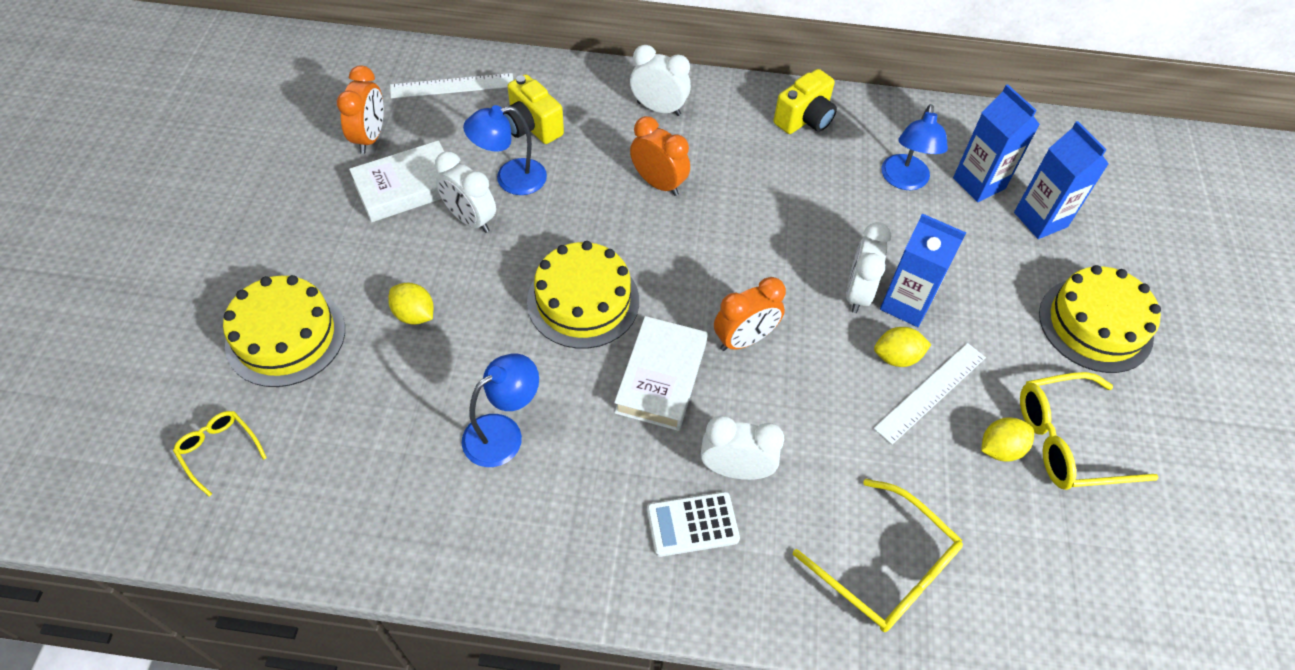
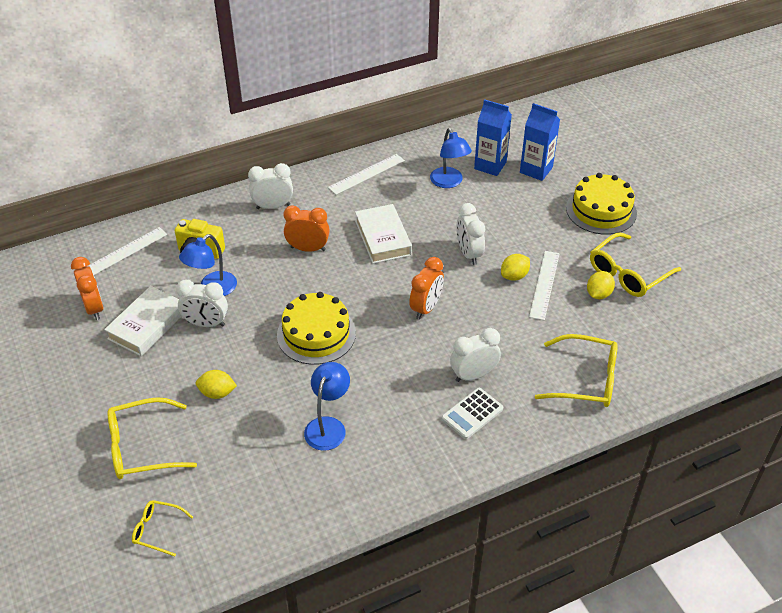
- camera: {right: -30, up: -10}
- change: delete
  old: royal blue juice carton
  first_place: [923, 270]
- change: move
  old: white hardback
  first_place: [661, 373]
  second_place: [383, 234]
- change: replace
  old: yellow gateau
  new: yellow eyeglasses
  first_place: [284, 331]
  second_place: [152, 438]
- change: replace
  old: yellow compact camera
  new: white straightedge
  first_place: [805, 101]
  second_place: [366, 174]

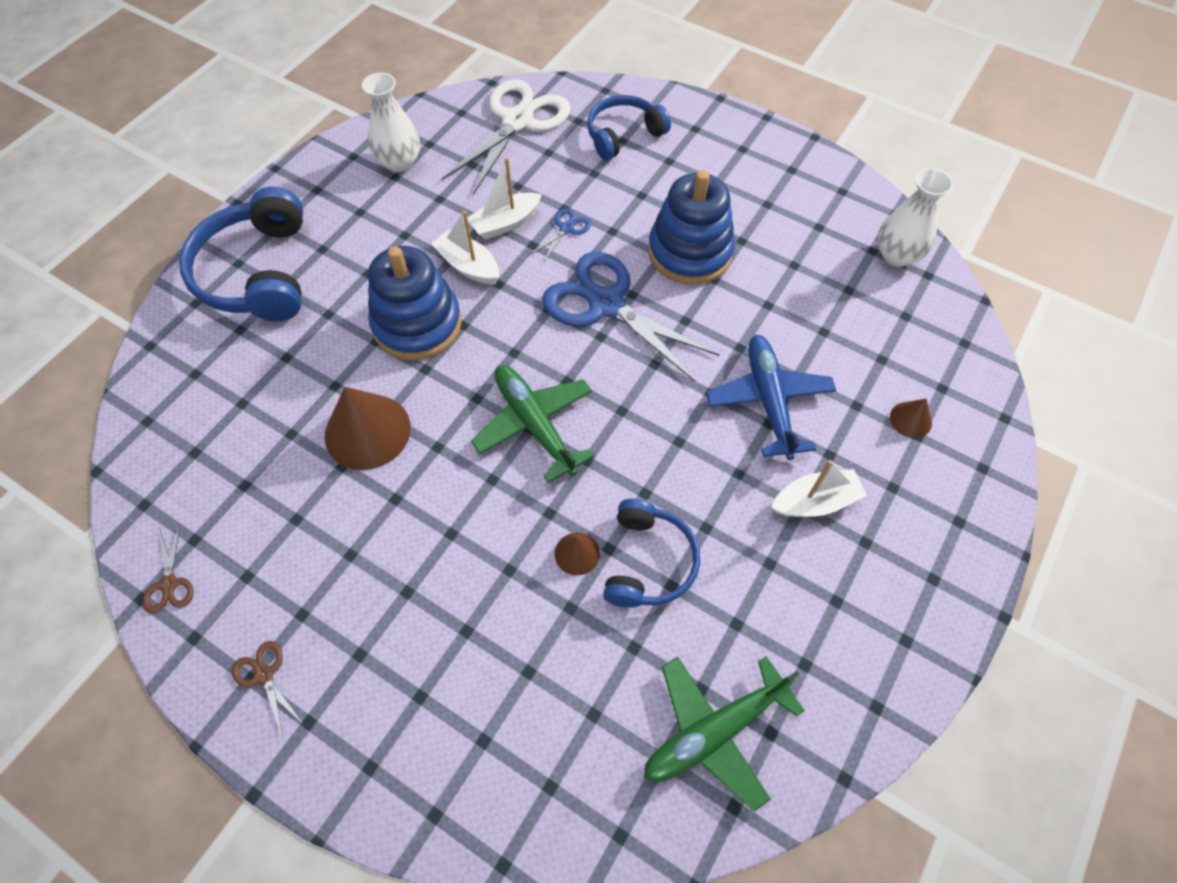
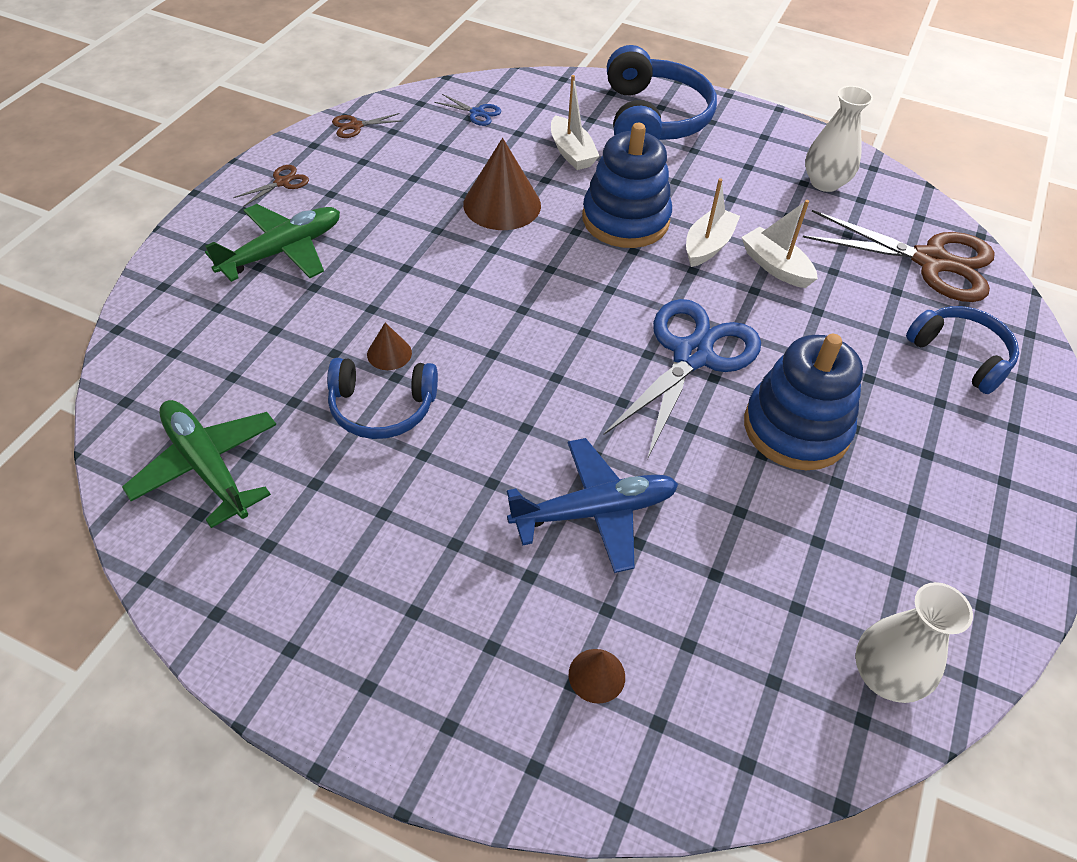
- camera: {right: 80, up: -10}
- change: move
  old: emerald toy plane
  first_place: [532, 424]
  second_place: [272, 243]
- change: move
  old: royal blue scissors
  first_place: [561, 234]
  second_place: [467, 110]
- change: move
  old: white sailboat
  first_place: [819, 488]
  second_place: [575, 122]
- change: recolor
  old: white scissors
  new: russet scissors
  first_place: [506, 137]
  second_place: [899, 256]
- change: rotate
  old: royal blue headphones
  first_place: [241, 254]
  second_place: [662, 92]
  degrees: 105

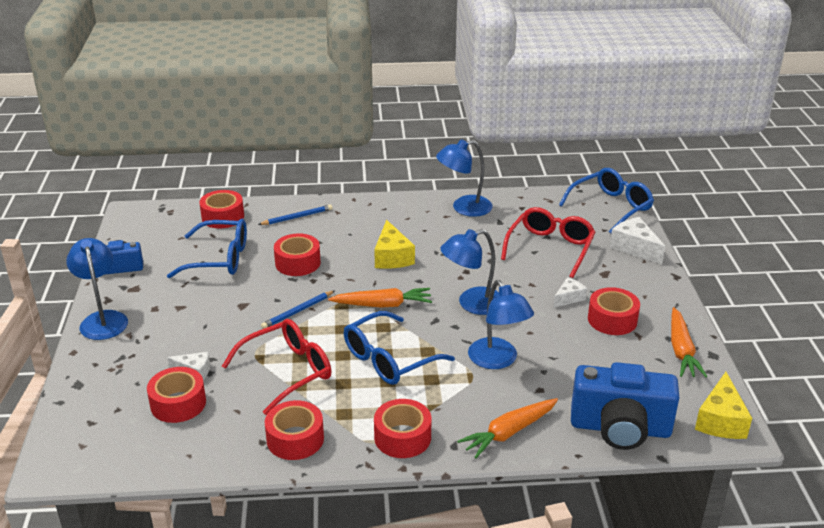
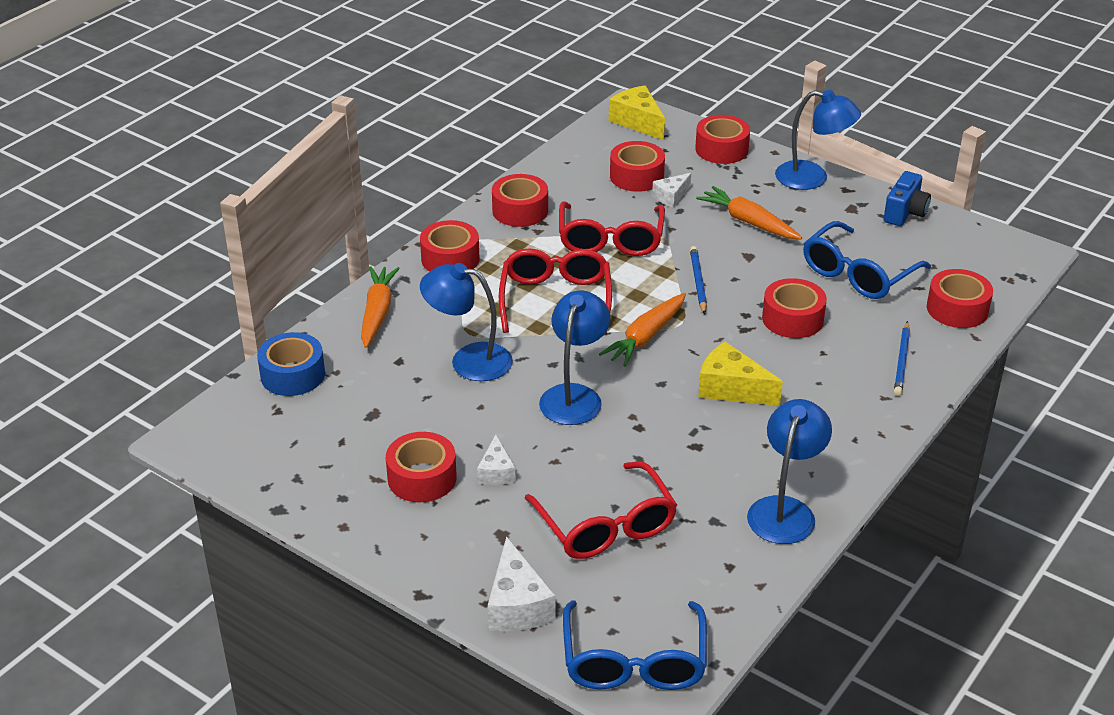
- camera: {right: 130, up: 5}
- change: insert
  new: crimson sticky tape
  second_place: [722, 139]
- change: move
  old: bright orange toy carrot
  first_place: [689, 342]
  second_place: [749, 212]
- change: move
  old: yellow piece of cheese
  first_place: [723, 405]
  second_place: [637, 112]
- change: replace
  old: royal blue compact camera
  new: royal blue sticky tape
  first_place: [625, 406]
  second_place: [291, 364]
- change: recolor
  old: royal blue eyeglasses
  new: crimson eyeglasses
  first_place: [399, 348]
  second_place: [555, 291]
- change: rotate
  old: white piece of cheese
  first_place: [637, 240]
  second_place: [521, 583]
  degrees: 75

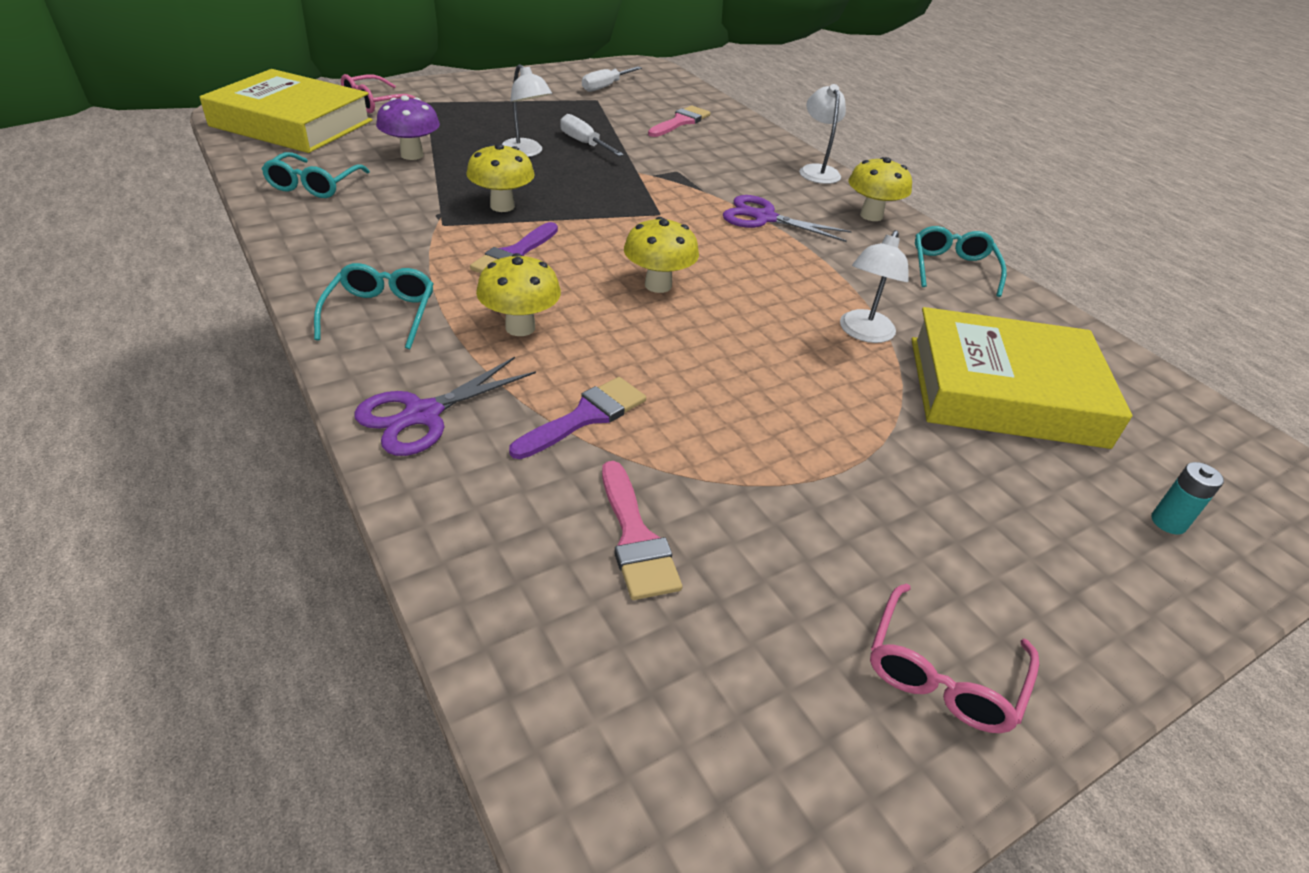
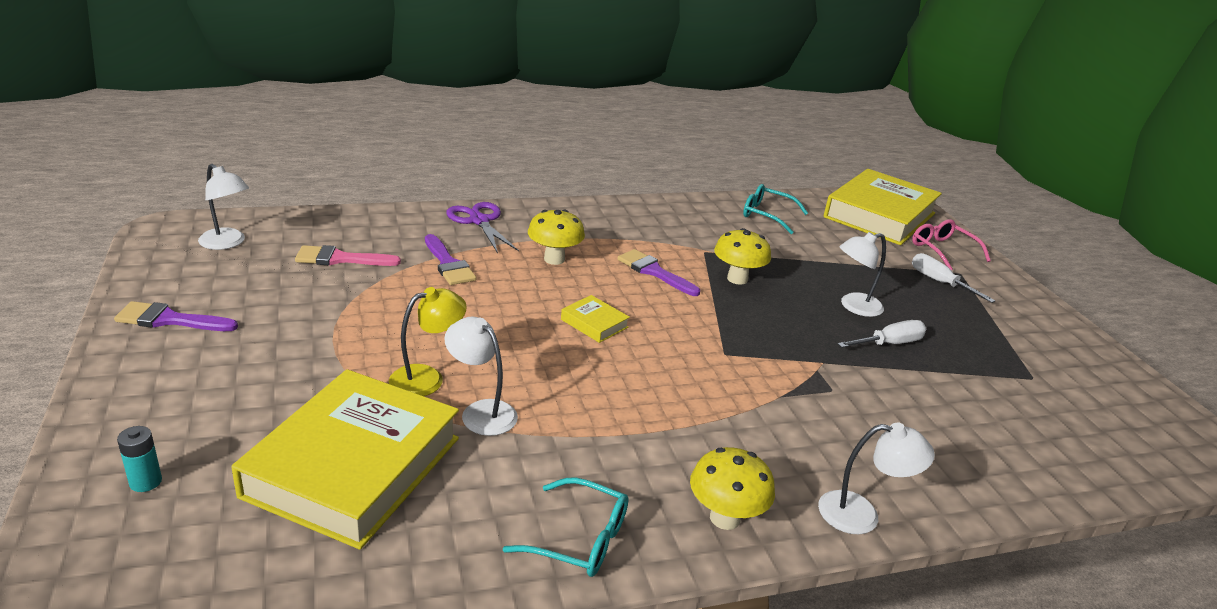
- camera: {right: 105, up: -10}
- change: delete
  old: aqua eyeglasses
  first_place: [374, 306]
- change: delete
  old: purple mushroom
  first_place: [408, 127]
- change: delete
  old: rosy paint brush
  first_place: [679, 121]
- change: delete
  old: purple scissors
  first_place: [787, 218]
- change: insert
  new: white reading lamp
  second_place: [223, 207]
- change: insert
  new: yellow reading lamp
  second_place: [428, 341]
- change: move
  old: white hand screwdriver
  first_place: [612, 79]
  second_place: [953, 278]
- change: replace
  old: yellow mushroom
  new: yellow hardback
  first_place: [661, 255]
  second_place: [595, 319]
- change: replace
  old: rosy eyeglasses
  new: purple paint brush
  first_place: [954, 658]
  second_place: [176, 316]

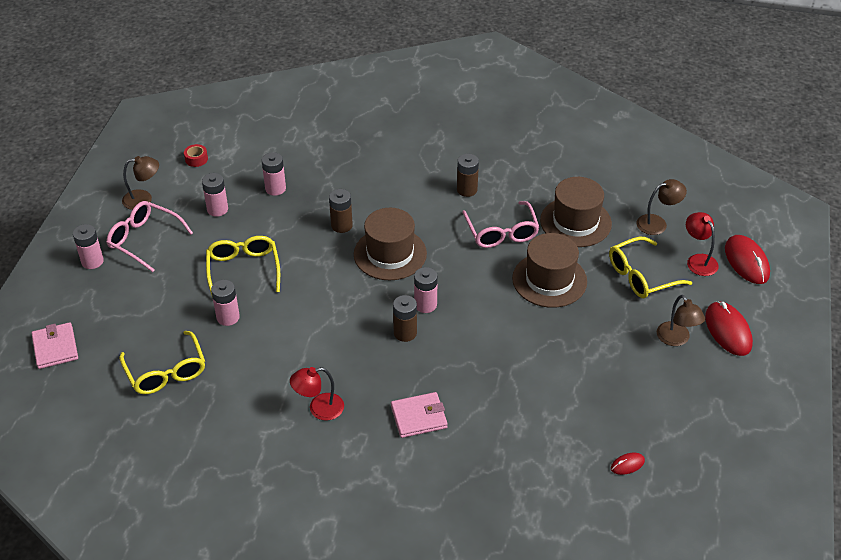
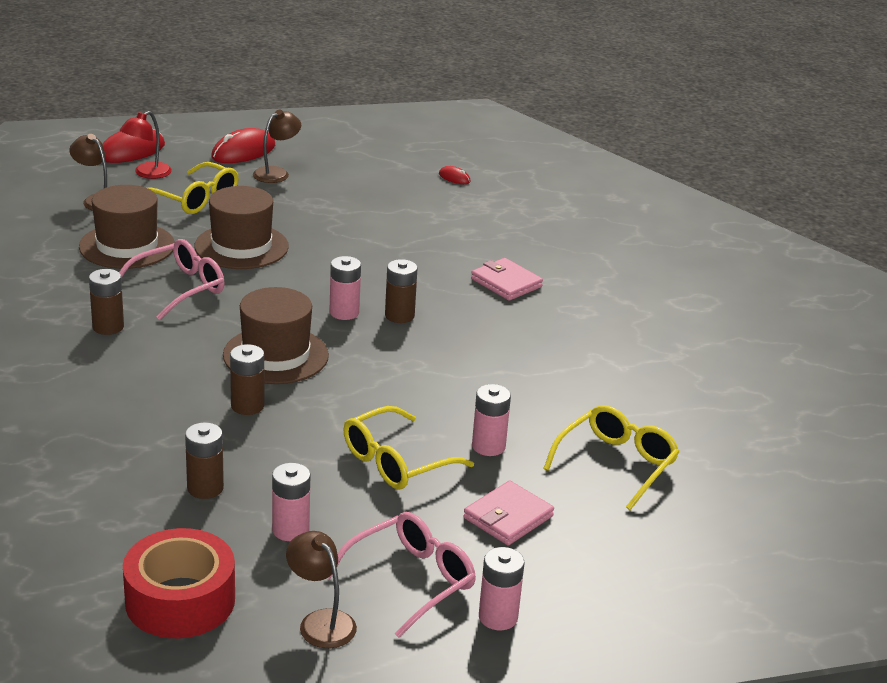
- camera: {right: -120, up: -15}
- change: delete
  old: crimson reading lamp
  first_place: [317, 393]
- change: move
  old: rosy billfold
  first_place: [54, 345]
  second_place: [508, 513]
- change: recolor
  old: rosy AA battery
  new: russet AA battery
  first_place: [274, 174]
  second_place: [204, 460]
- change: rotate
  old: rosy eyeglasses
  first_place: [149, 236]
  second_place: [402, 575]
  degrees: -135
- change: resize
  old: crimson sticky tape
  first_place: [196, 155]
  second_place: [179, 583]
  factor: 2.44

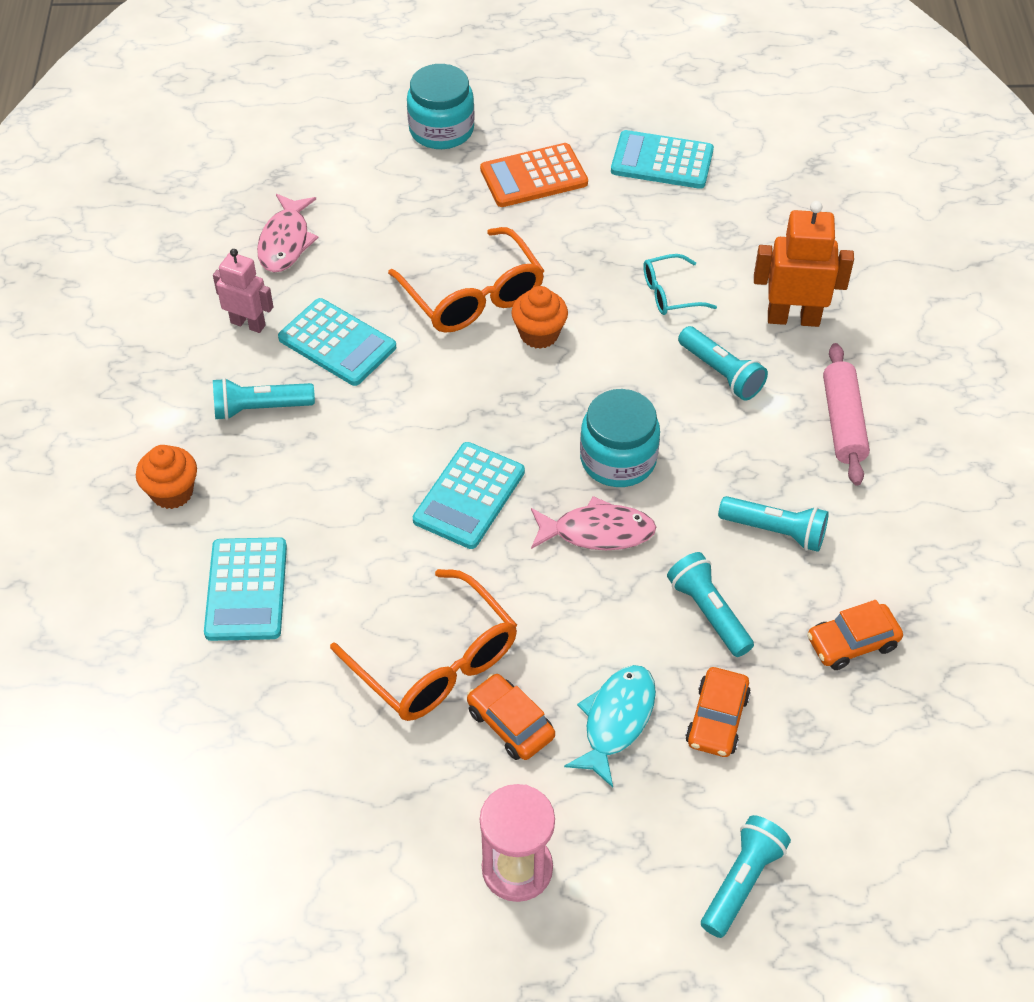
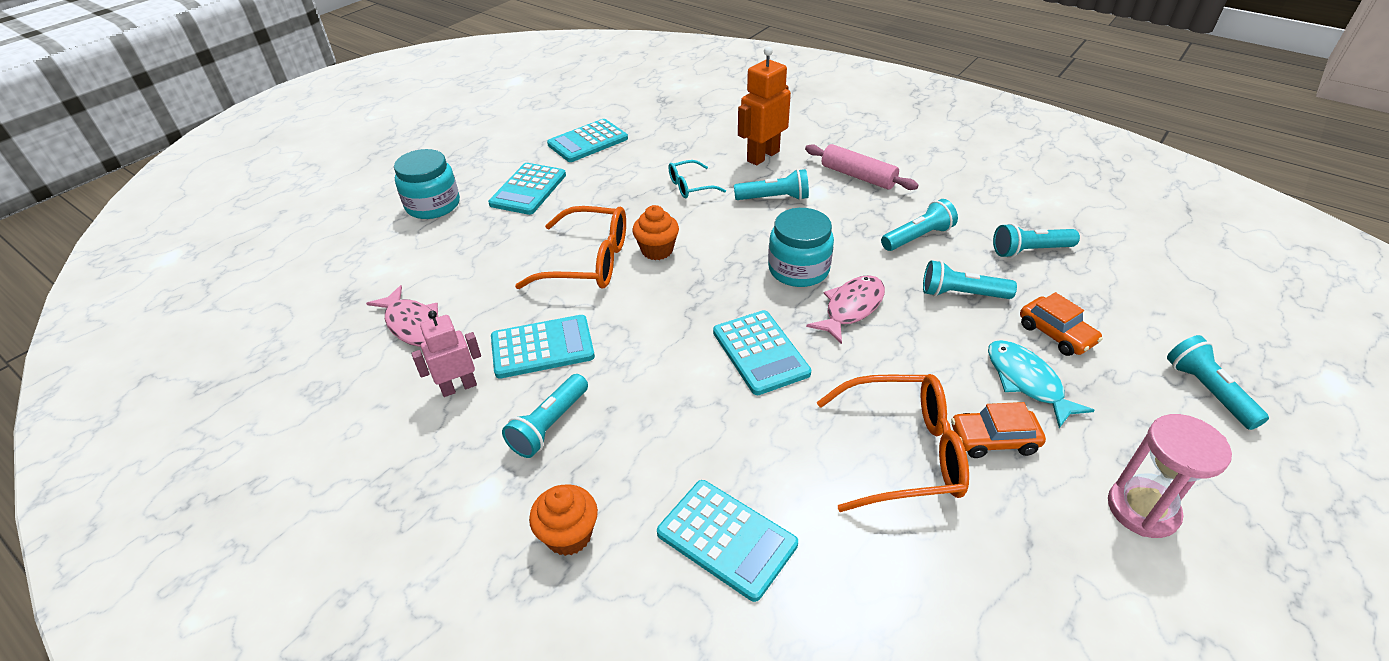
- camera: {right: -50, up: -10}
- change: replace
  old: bright orange car
  new: aqua pocket torch
  first_place: [855, 635]
  second_place: [1036, 240]
- change: recolor
  old: bright orange adding machine
  new: aqua adding machine
  first_place: [534, 175]
  second_place: [527, 189]
- change: rotate
  old: aqua eyeglasses
  first_place: [680, 284]
  second_place: [697, 179]
  degrees: 45

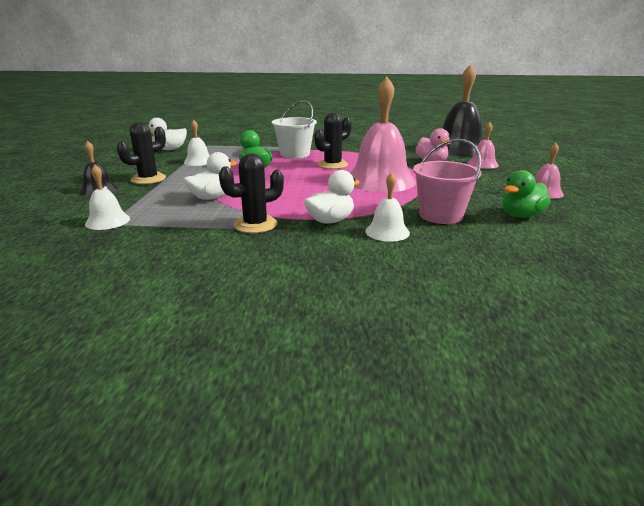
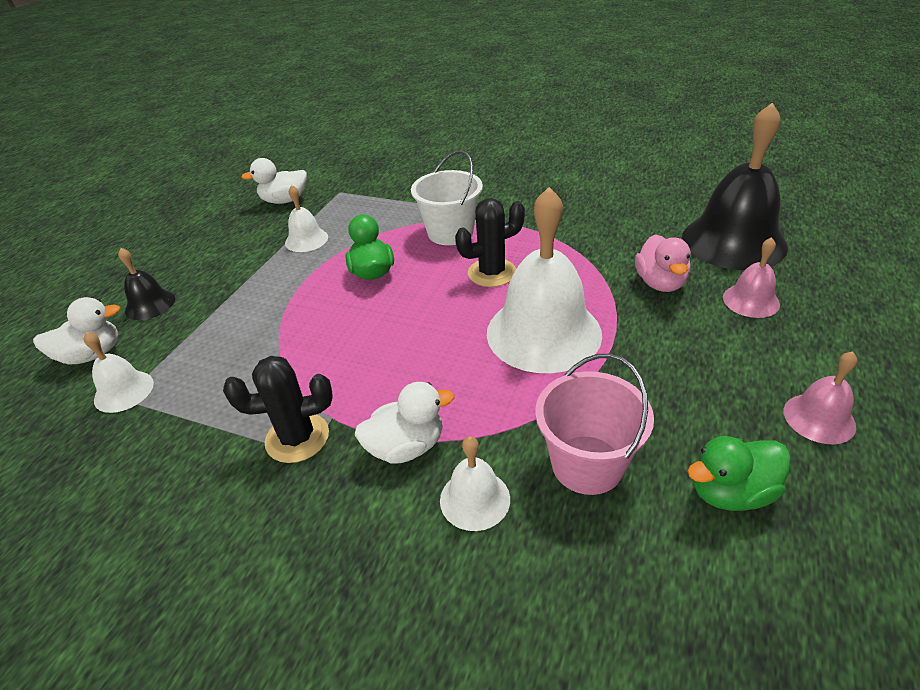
- camera: {right: 20, up: 15}
- change: delete
  old: jet-black cactus
  first_place: [141, 153]
- change: move
  old: white toy duck
  first_place: [210, 176]
  second_place: [76, 331]
- change: recolor
  old: rosy bell
  new: white bell
  first_place: [383, 134]
  second_place: [544, 280]

